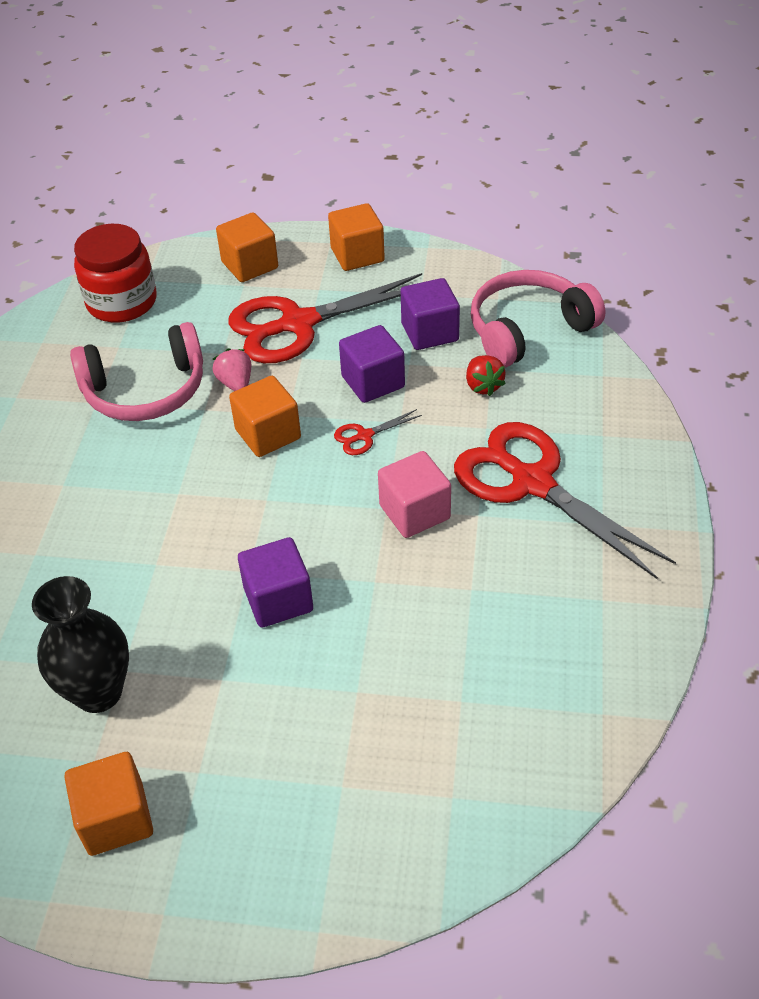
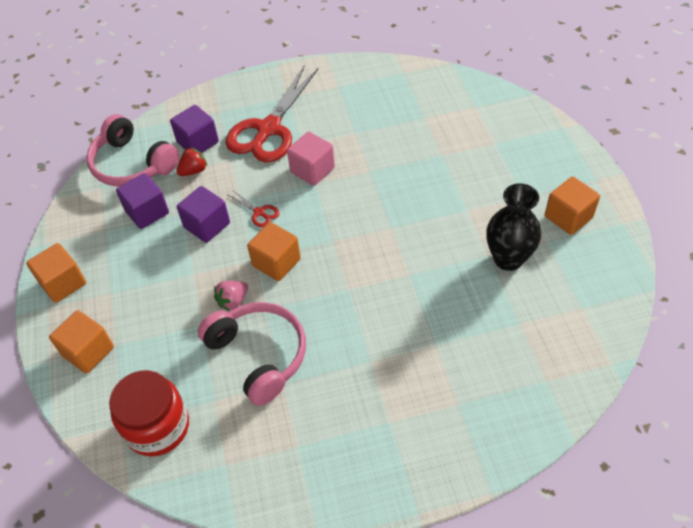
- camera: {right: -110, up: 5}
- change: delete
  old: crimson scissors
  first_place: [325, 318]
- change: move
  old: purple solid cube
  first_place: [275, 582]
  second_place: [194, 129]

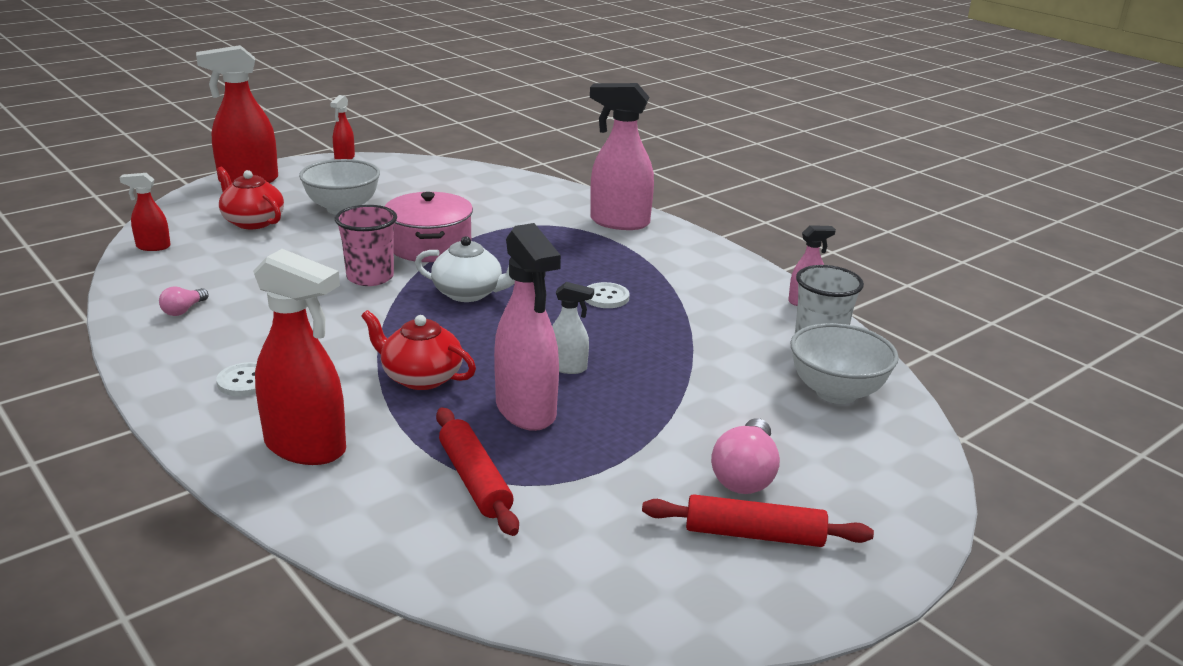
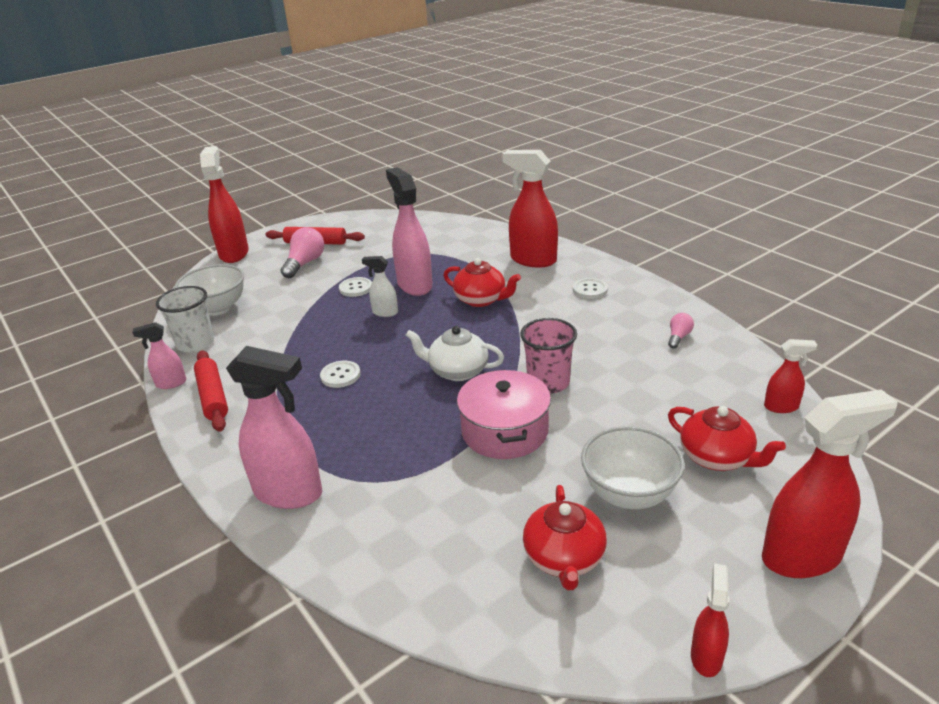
- camera: {right: -175, up: 5}
- change: insert
  new: crimson spray bottle
  second_place: [224, 204]
- change: insert
  new: white shirt button
  second_place: [355, 287]
- change: insert
  new: crimson tea pot
  second_place: [565, 537]
- change: move
  old: crimson pastry roller
  first_place: [477, 472]
  second_place: [211, 391]

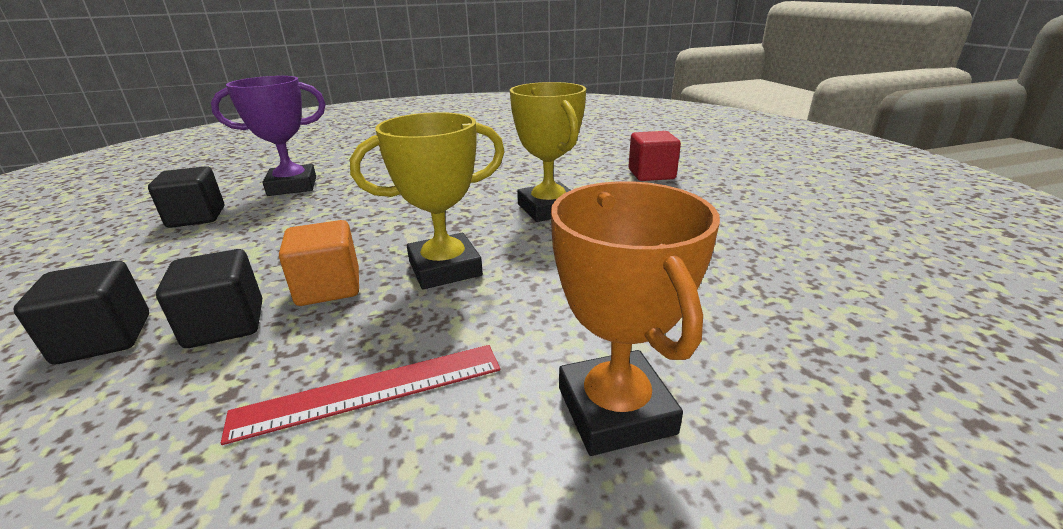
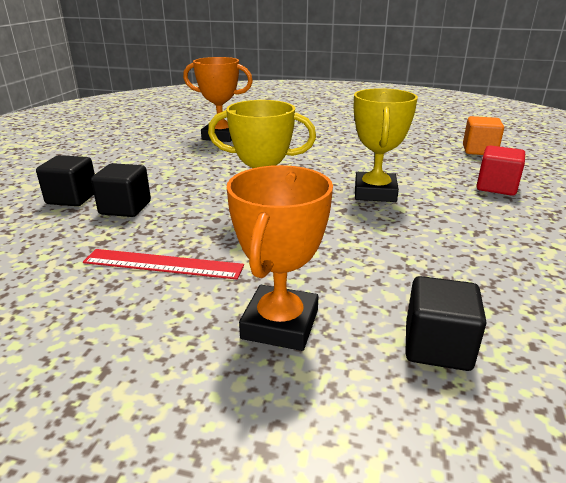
- camera: {right: 30, up: 0}
- change: move
  old: jet-black solid cube
  first_place: [186, 197]
  second_place: [445, 323]
- change: move
  old: bright orange solid cube
  first_place: [319, 263]
  second_place: [483, 135]
- change: recolor
  old: purple award cup
  new: bright orange award cup
  first_place: [268, 136]
  second_place: [218, 99]

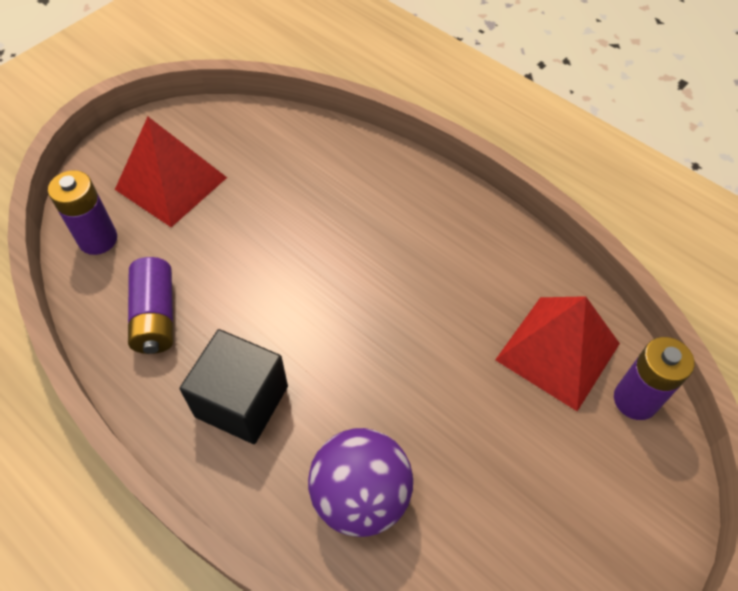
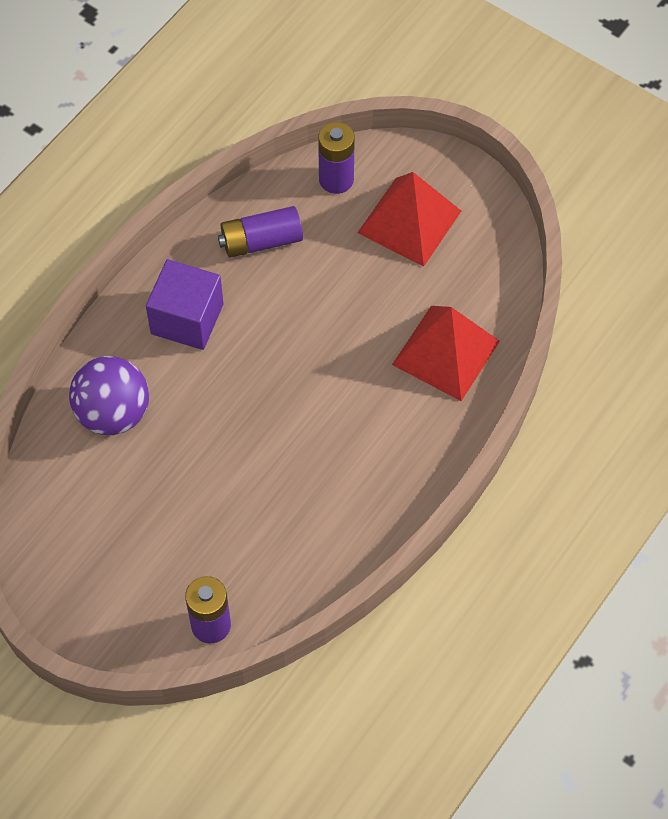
- camera: {right: 85, up: 5}
- change: move
  old: crimson pyramid
  first_place: [557, 353]
  second_place: [446, 353]
- change: recolor
  old: jet-black solid cube
  new: purple solid cube
  first_place: [234, 386]
  second_place: [185, 304]

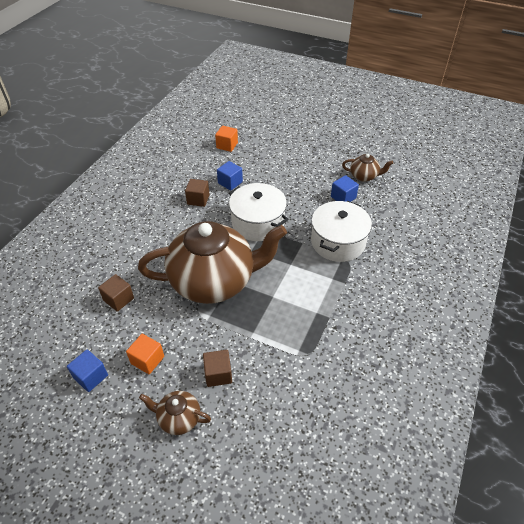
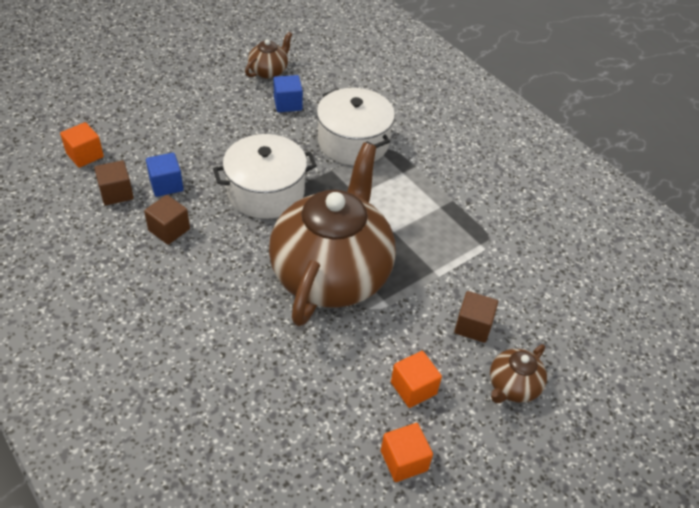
- camera: {right: -65, up: 0}
- change: move
  old: russet solid cube
  first_place: [116, 293]
  second_place: [114, 182]
- change: recolor
  old: royal blue solid cube
  new: bright orange solid cube
  first_place: [87, 371]
  second_place: [407, 452]

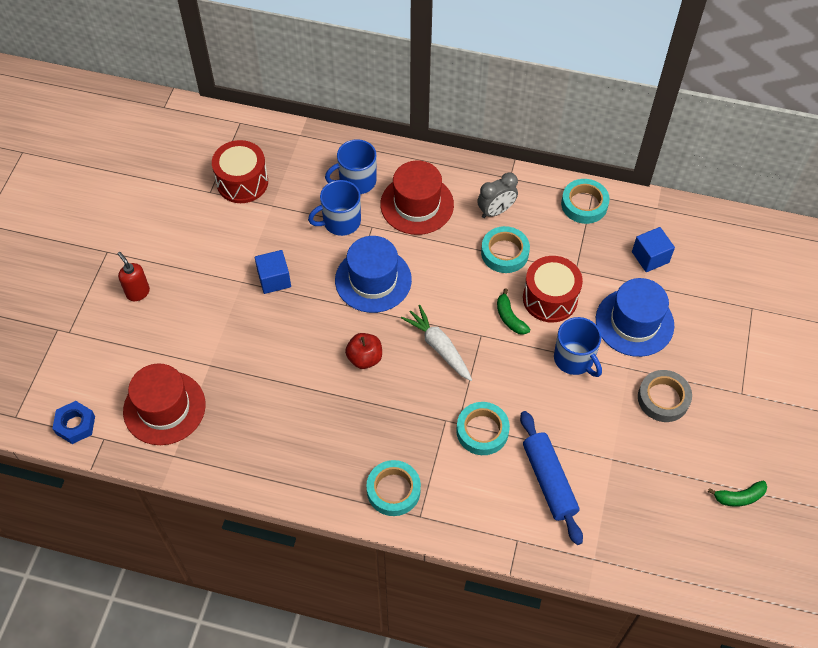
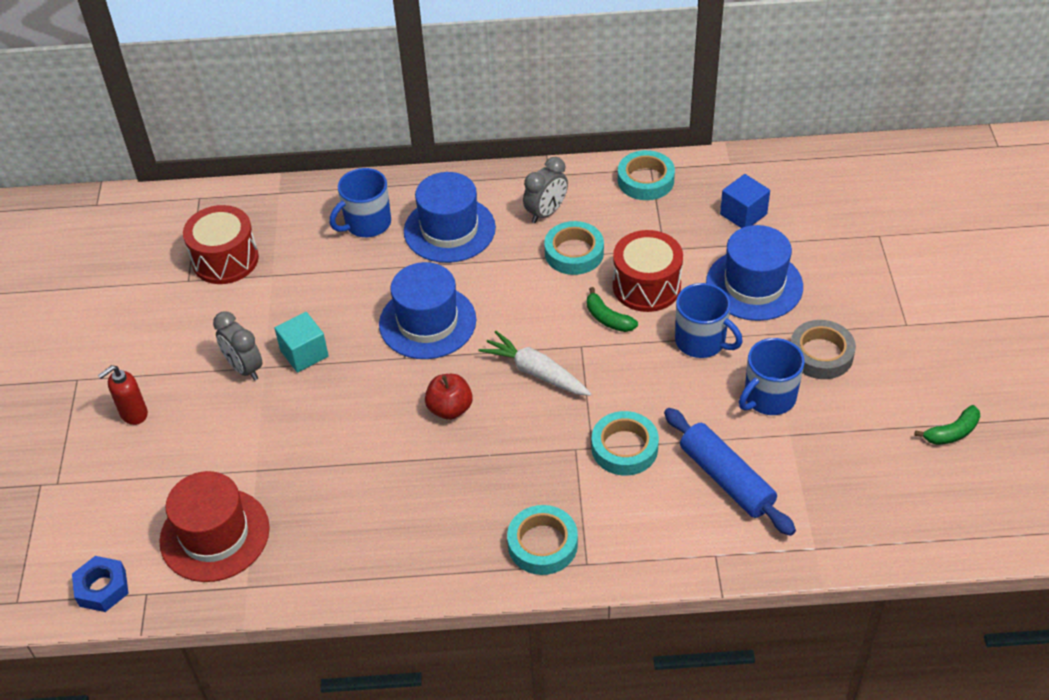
- camera: {right: -15, up: -10}
- change: insert
  new: gray alarm clock
  second_place: [237, 346]
- change: move
  old: royal blue mug
  first_place: [334, 208]
  second_place: [772, 376]
- change: recolor
  old: royal blue solid cube
  new: aqua solid cube
  first_place: [273, 272]
  second_place: [301, 342]
- change: recolor
  old: crimson tall hat
  new: royal blue tall hat
  first_place: [417, 198]
  second_place: [450, 217]
- change: rotate
  old: crimson pump bottle
  first_place: [134, 276]
  second_place: [123, 395]
  degrees: -75

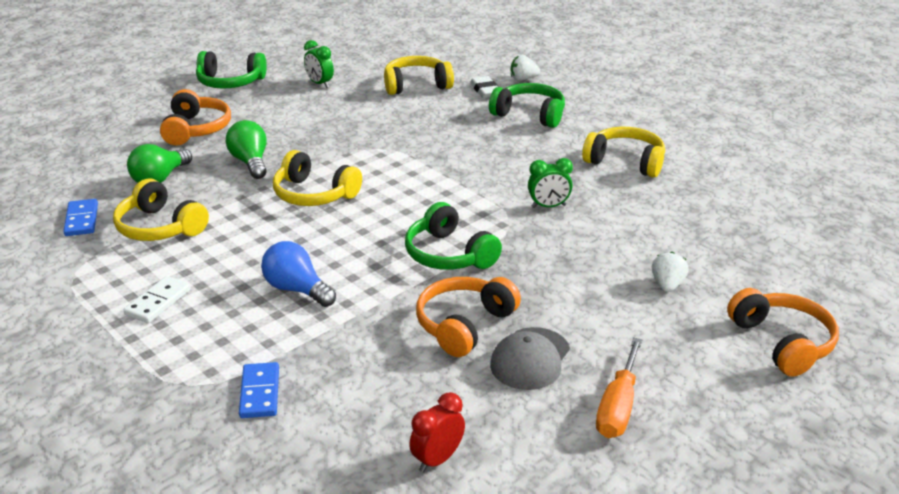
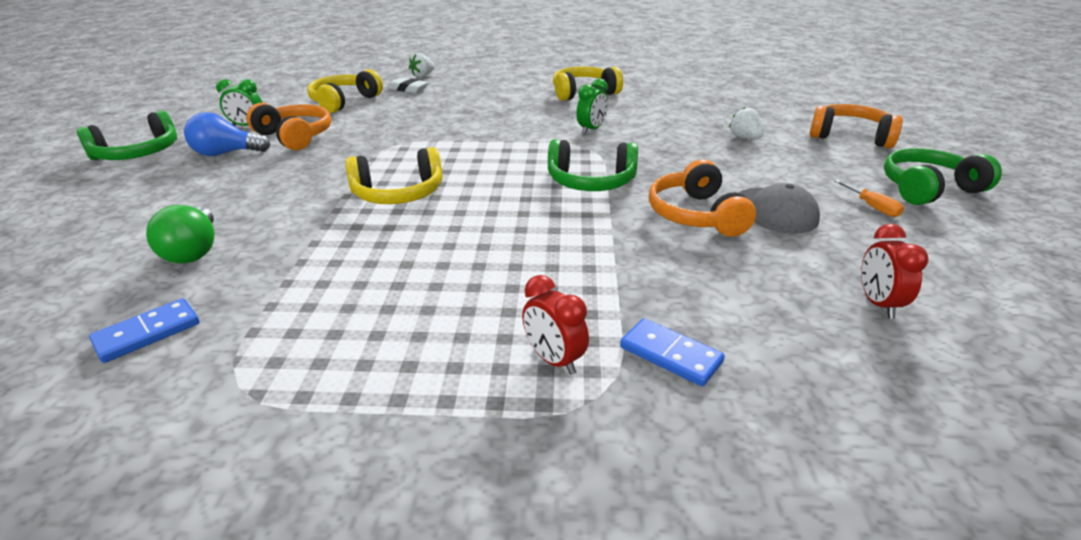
- camera: {right: -45, up: 0}
- change: delete
  old: yellow headphones
  first_place: [161, 210]
- change: delete
  old: white domino tile
  first_place: [157, 299]
- change: delete
  old: emerald light bulb
  first_place: [246, 149]
- change: insert
  new: crimson alarm clock
  second_place: [555, 325]
- change: move
  old: bright orange headphones
  first_place: [195, 117]
  second_place: [288, 126]
- change: move
  old: royal blue light bulb
  first_place: [298, 274]
  second_place: [227, 134]
- change: move
  old: emerald headphones
  first_place: [527, 105]
  second_place: [943, 176]
- change: rotate
  old: royal blue domino tile
  first_place: [80, 217]
  second_place: [144, 330]
  degrees: -75
- change: resize
  old: bright orange hand screwdriver
  first_place: [619, 388]
  second_place: [869, 198]
  factor: 0.59

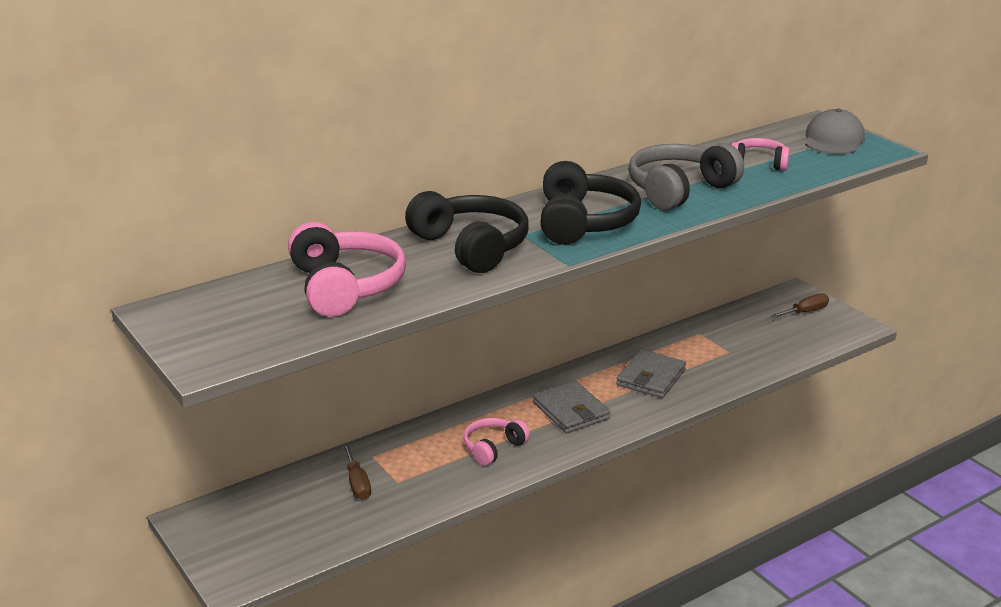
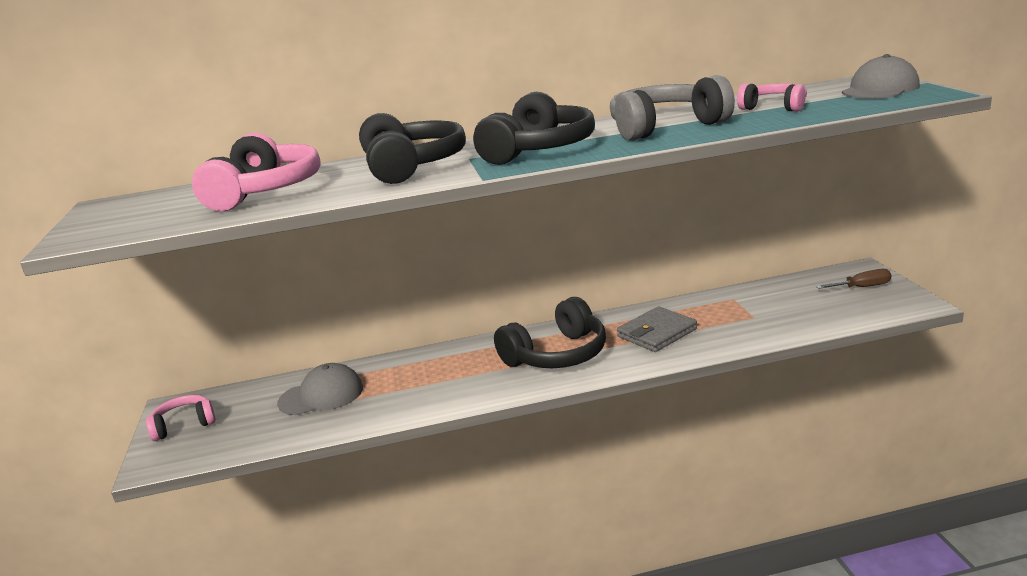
- camera: {right: 25, up: -5}
- change: move
  old: rosy headphones
  first_place: [496, 442]
  second_place: [181, 418]
- change: replace
  old: russet hand screwdriver
  new: gray cap
  first_place: [357, 472]
  second_place: [320, 389]
- change: replace
  old: gray billfold
  new: jet-black headphones
  first_place: [572, 407]
  second_place: [550, 332]

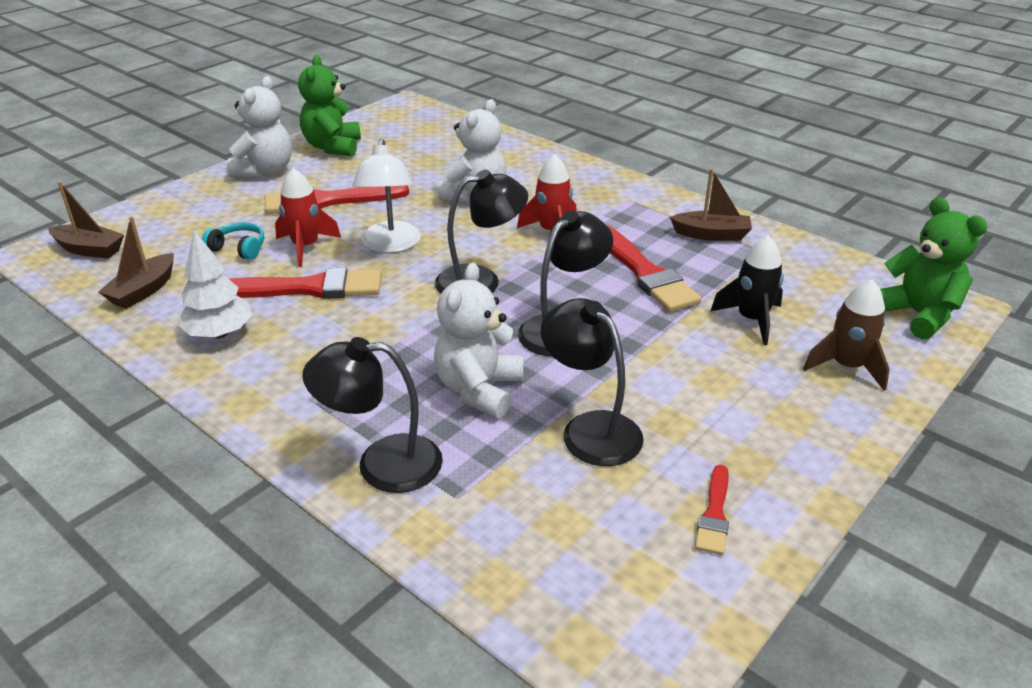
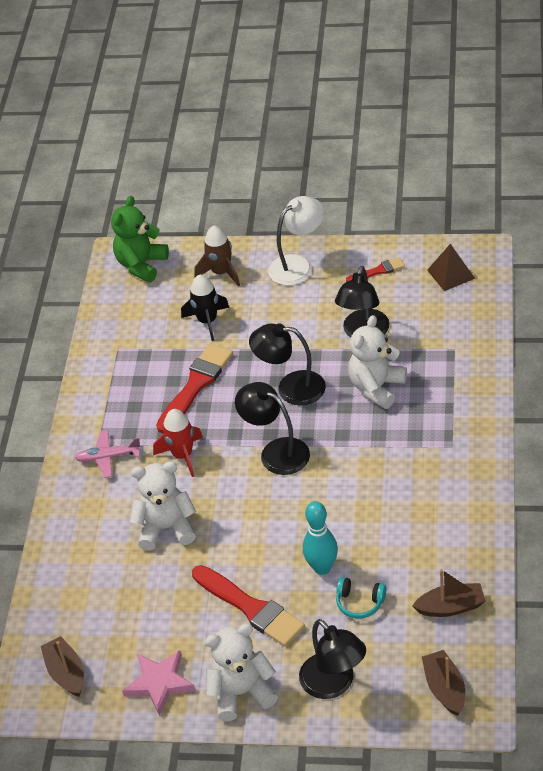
- camera: {right: -120, up: 10}
- change: delete
  old: white toy tree
  first_place: [215, 284]
- change: delete
  old: crimson paint brush
  first_place: [305, 283]
- change: insert
  new: rosy toy plane
  second_place: [108, 454]
- change: insert
  new: russet pyramid
  second_place: [451, 267]
- change: move
  old: jet-black reading lamp
  first_place: [372, 415]
  second_place: [332, 659]
- change: move
  old: white reading lamp
  first_place: [387, 196]
  second_place: [296, 241]
- change: move
  old: russet sailboat
  first_place: [711, 204]
  second_place: [62, 666]
- change: replace
  old: crimson rocket
  new: aqua bowling pin
  first_place: [308, 217]
  second_place: [320, 538]
- change: replace
  old: emerald teddy
  new: rosy star shape
  first_place: [329, 105]
  second_place: [158, 683]
- change: rotate
  old: aqua headphones
  first_place: [233, 241]
  second_place: [361, 598]
  degrees: -60
- change: rotate
  old: white teddy
  first_place: [479, 340]
  second_place: [377, 362]
  degrees: 135

